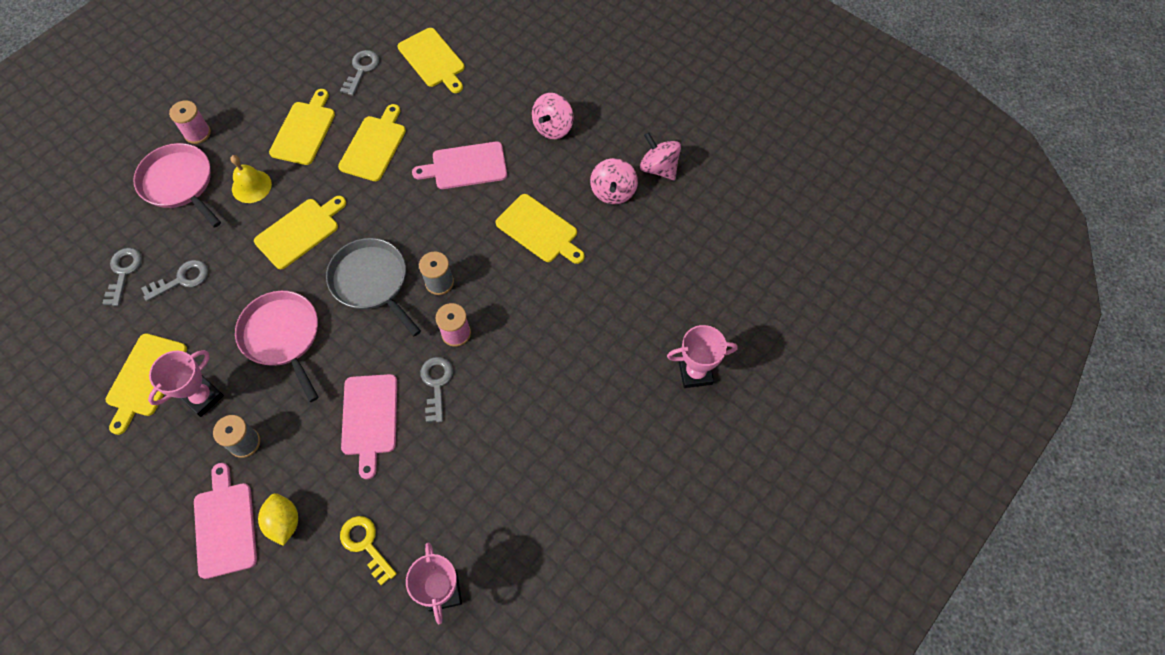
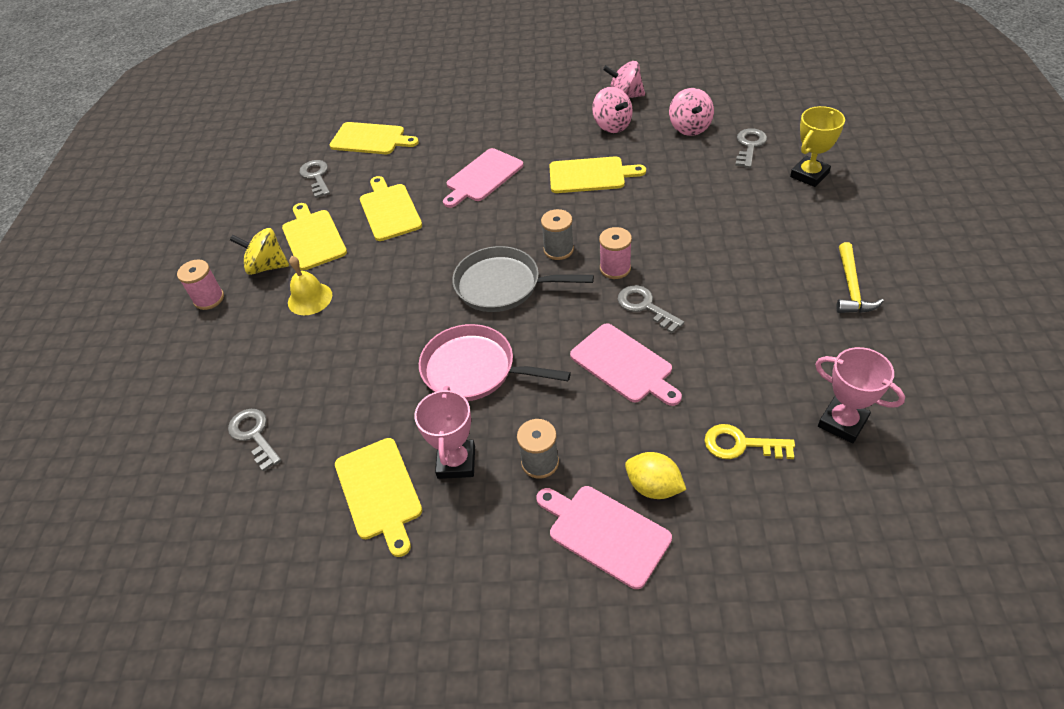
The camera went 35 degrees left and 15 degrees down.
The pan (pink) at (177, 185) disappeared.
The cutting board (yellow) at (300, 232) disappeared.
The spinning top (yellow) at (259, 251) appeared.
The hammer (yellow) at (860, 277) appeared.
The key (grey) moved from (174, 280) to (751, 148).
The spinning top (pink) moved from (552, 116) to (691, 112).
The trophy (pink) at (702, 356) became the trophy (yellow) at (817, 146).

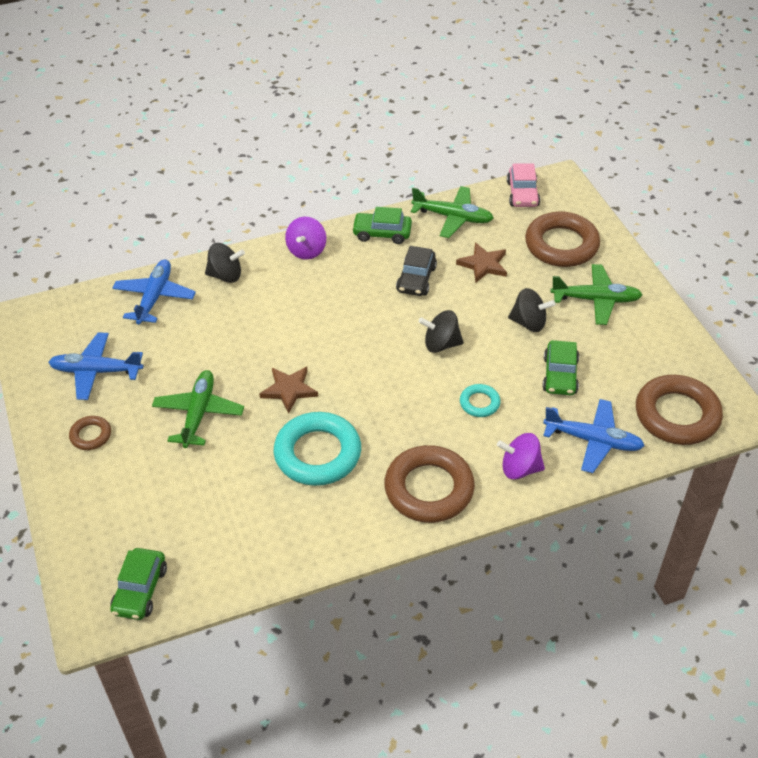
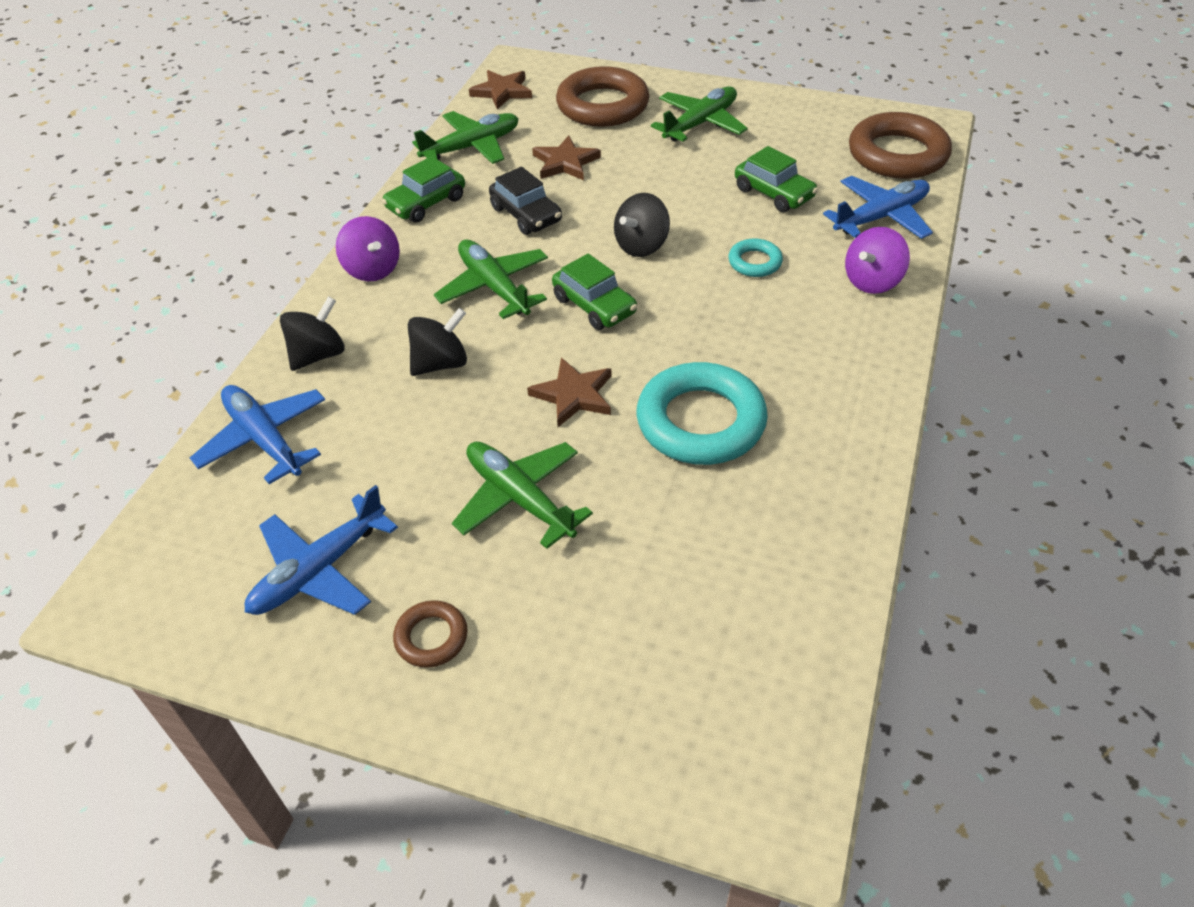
The camera went 50 degrees left and 0 degrees up.
The ring (brown) at (429, 484) disappeared.
The plane (green) at (491, 279) appeared.
The car (green) moved from (138, 584) to (594, 292).
The spinning top (black) moved from (532, 310) to (437, 342).
The car (pink) at (523, 185) was replaced by the star (brown) at (500, 89).

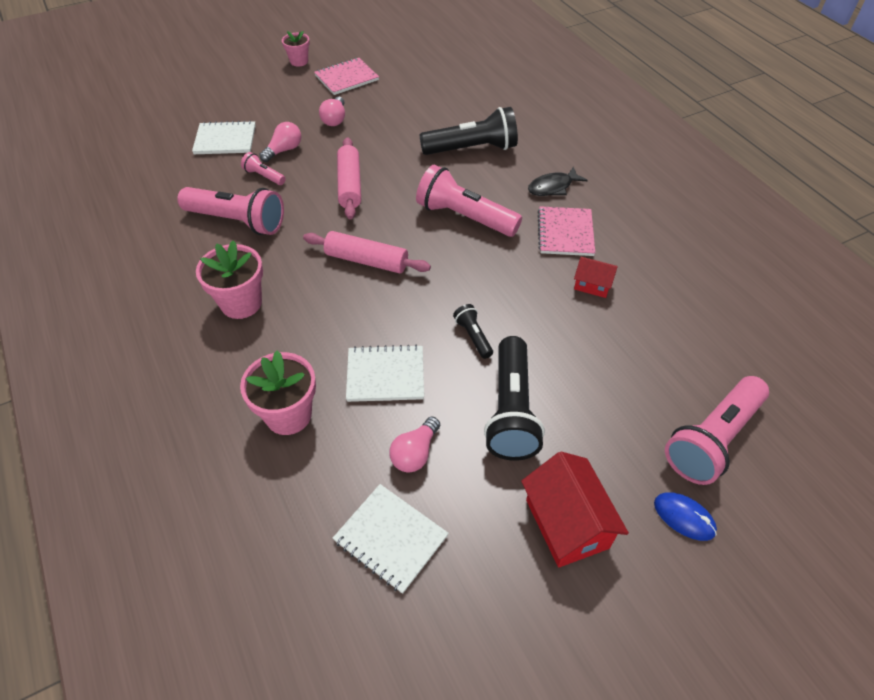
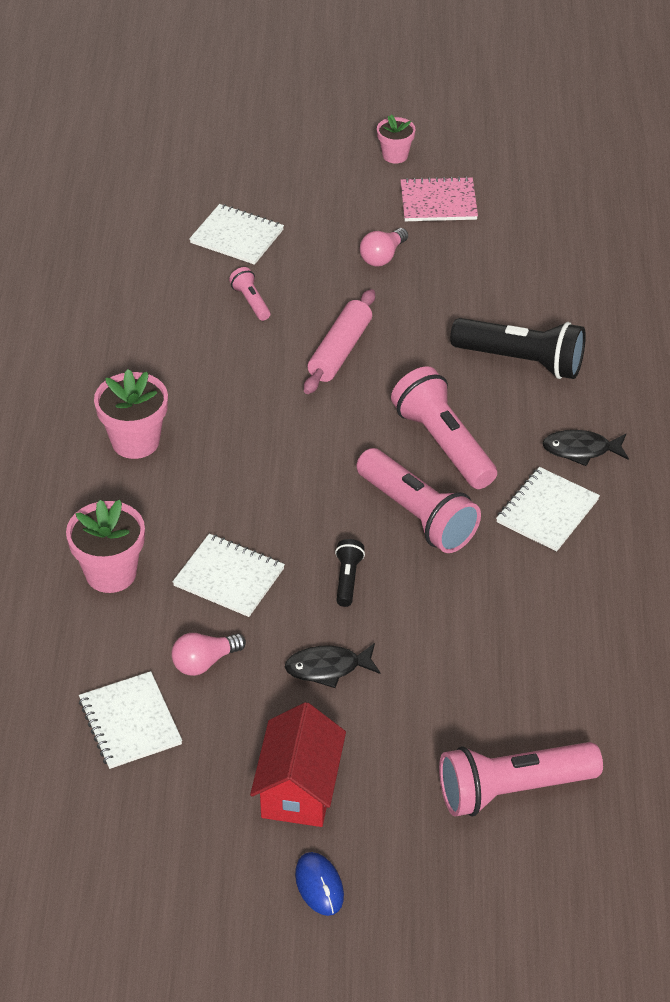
The camera went 30 degrees right and 5 degrees down.
The light bulb (pink) at (280, 142) disappeared.
The rolling pin (pink) at (367, 252) disappeared.
The house (red) at (596, 277) disappeared.
The flashlight (pink) moved from (230, 211) to (419, 500).
The mouse (blue) moved from (685, 516) to (319, 884).
The flashlight (black) at (514, 398) was replaced by the fish (black) at (333, 665).
The notebook (pink) at (566, 231) became the notebook (white) at (548, 509).

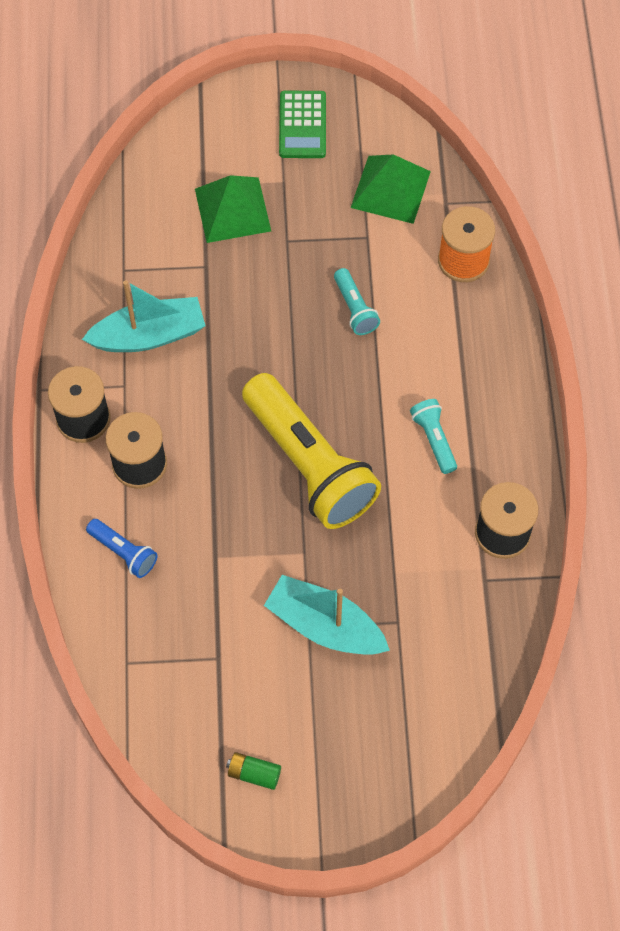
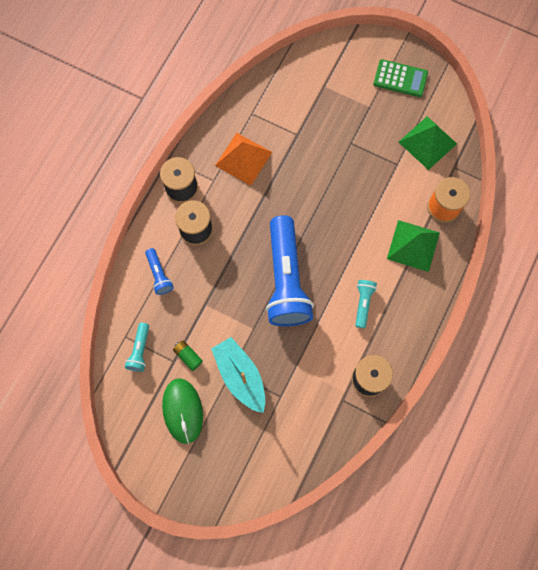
The camera went 30 degrees right and 10 degrees up.
The mouse (green) at (182, 411) appeared.
The pyramid (green) moved from (233, 209) to (413, 246).
The battery (green) moved from (253, 771) to (188, 355).
The flashlight (turquoise) moved from (357, 301) to (137, 347).
The boat (turquoise) at (143, 316) was replaced by the pyramid (orange) at (243, 159).
The flashlight (yellow) at (311, 451) became the flashlight (blue) at (290, 270).
The calculator (green) at (302, 124) turned 105 degrees counterclockwise.

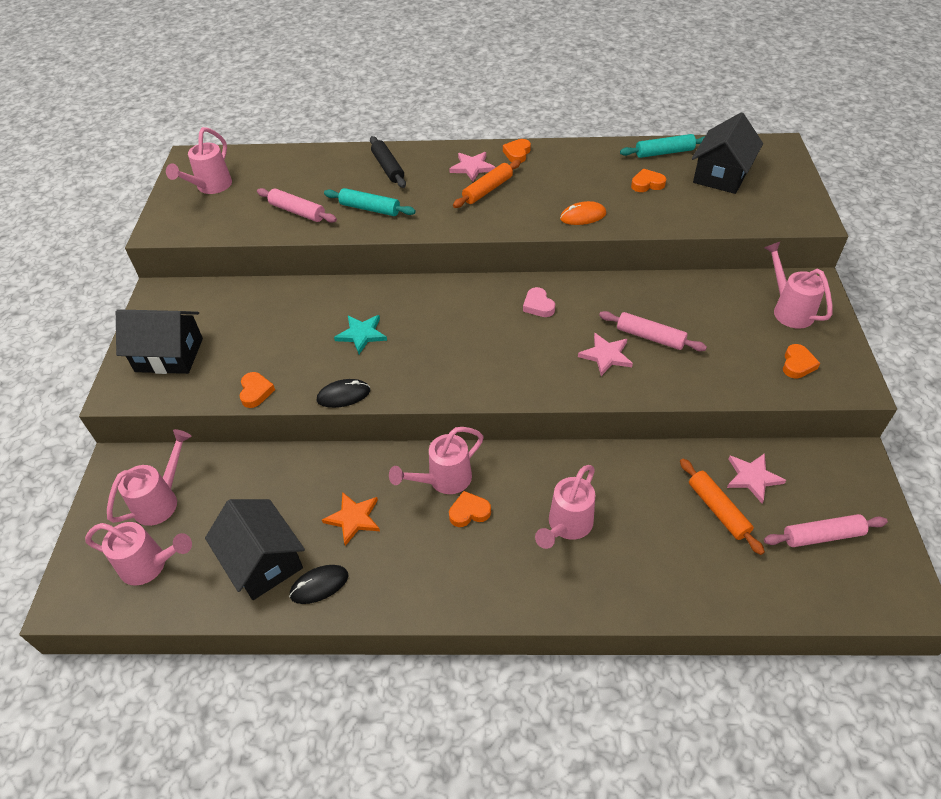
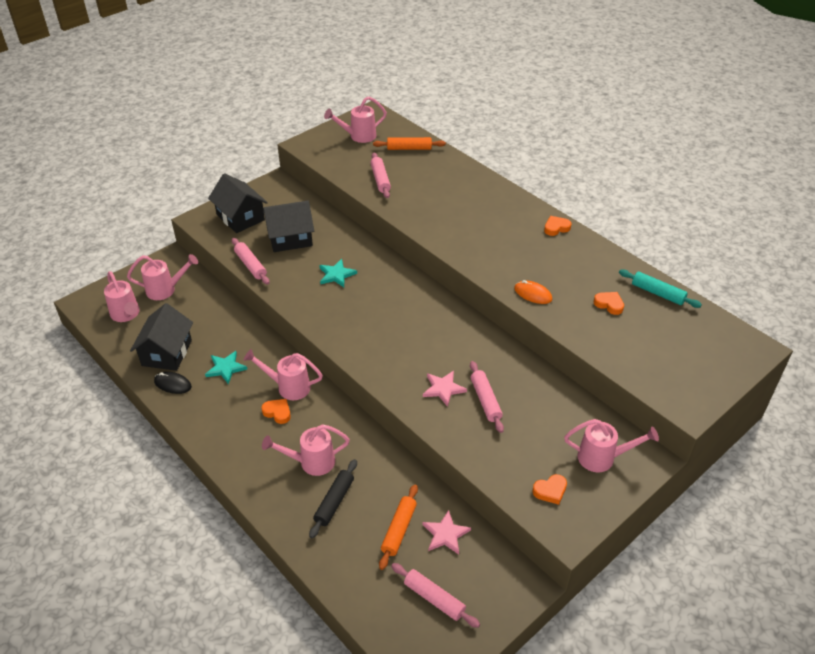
The camera went 45 degrees right and 5 degrees down.
The mouse (black) at (343, 393) disappeared.
The rolling pin (turquoise) at (370, 202) disappeared.
The star (pink) at (472, 167) disappeared.
The heart (pink) at (539, 302) disappeared.
The rolling pin (black) moved from (388, 162) to (333, 498).
The rolling pin (orange) moved from (487, 184) to (409, 143).
The house (black) moved from (727, 153) to (288, 226).
The heart (orange) at (257, 390) was replaced by the rolling pin (pink) at (251, 261).
The star (orange) at (351, 519) became the star (turquoise) at (226, 367).
The watering can (pink) at (798, 285) turned 75 degrees clockwise.

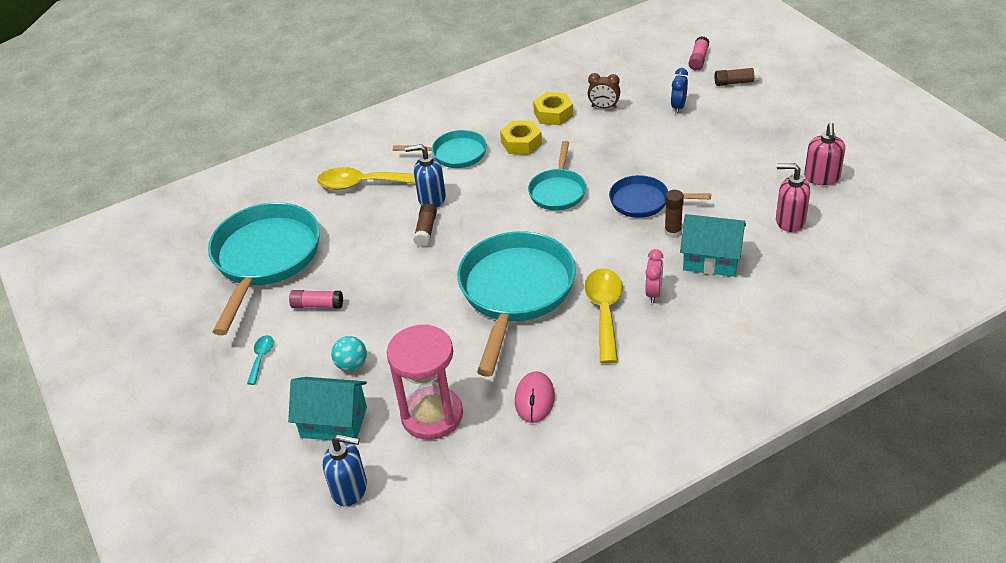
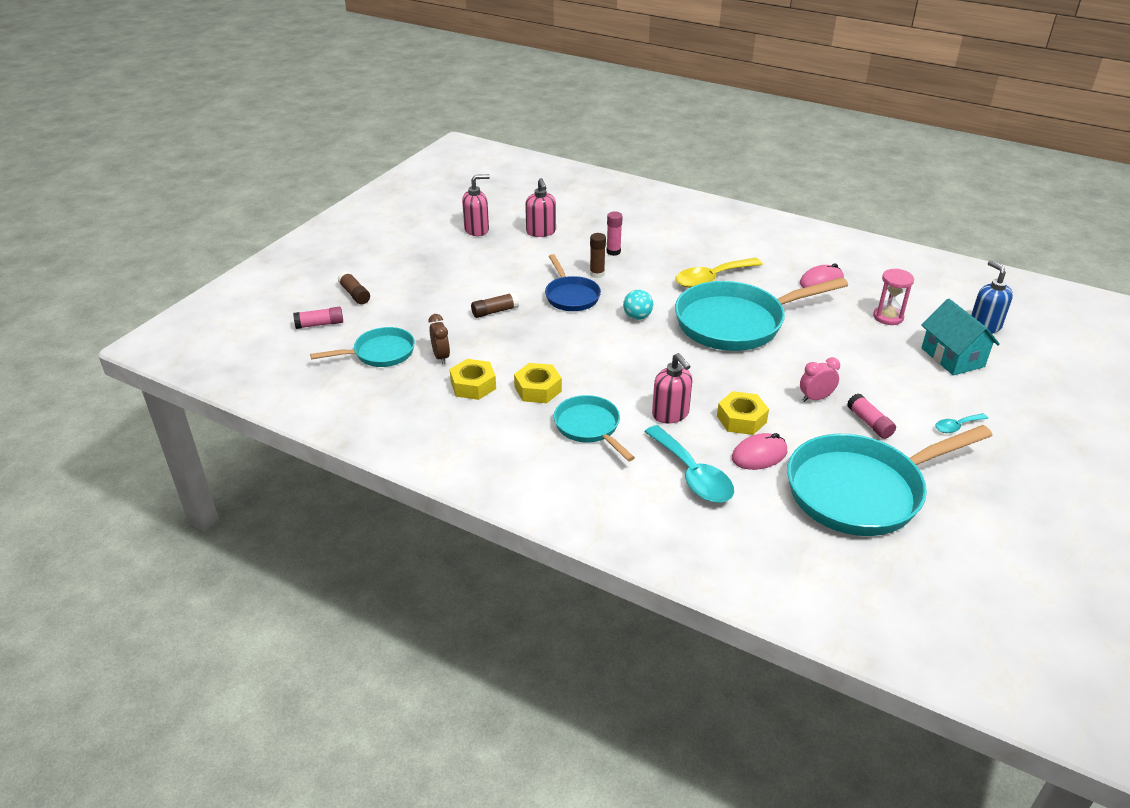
The camera went 125 degrees left and 5 degrees down.
The clock (blue) at (679, 91) disappeared.
The nut (yellow) at (743, 413) appeared.
The mouse (pink) at (759, 451) appeared.
The ball (turquoise) moved from (349, 353) to (638, 305).
The glue stick (brown) moved from (425, 225) to (495, 305).
The pan (turquoise) moved from (557, 176) to (362, 347).
The clock (pink) moved from (654, 276) to (820, 379).
The house (turquoise) at (713, 245) was replaced by the glue stick (pink) at (614, 233).
The spoon (yellow) at (366, 178) became the spoon (turquoise) at (689, 464).
The soap dispenser (blue) at (425, 176) became the soap dispenser (pink) at (672, 388).
The hourglass (pink) at (425, 382) changed to 0.58 times the size.

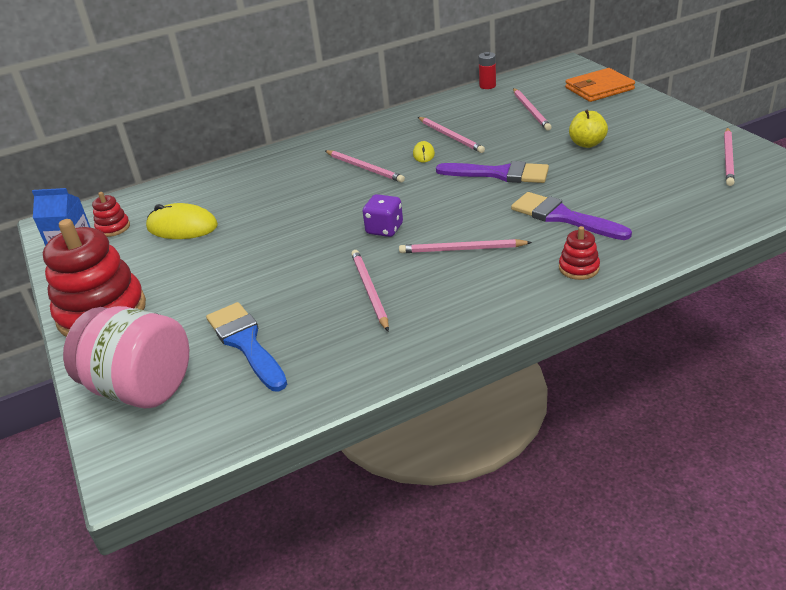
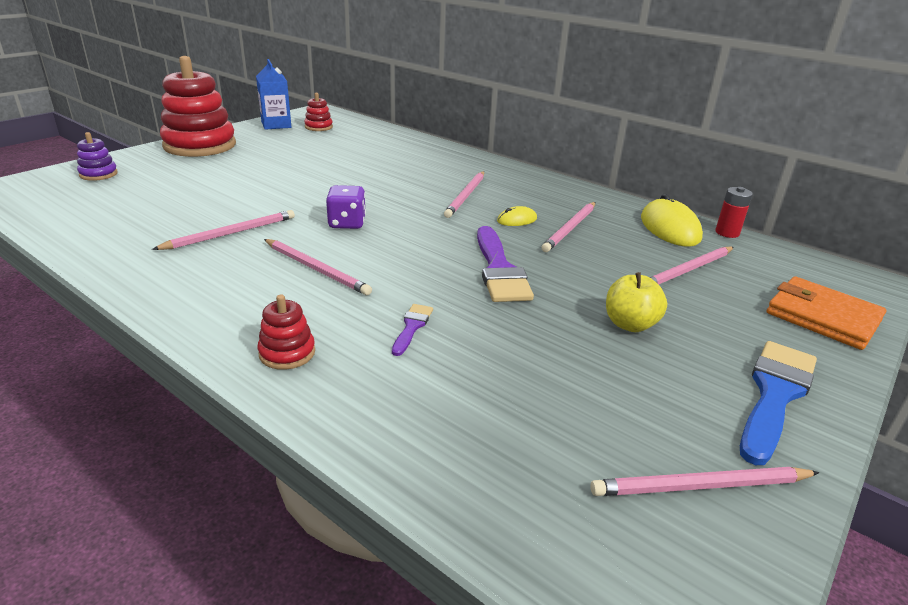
The camera went 60 degrees right and 5 degrees down.
The mouse (yellow) moved from (182, 221) to (672, 220).
The brush (blue) moved from (246, 346) to (778, 403).
The jar (pink) at (126, 357) was replaced by the stacking toy (purple) at (97, 156).
The pencil (pink) at (465, 246) turned 150 degrees clockwise.
The brush (purple) at (571, 216) changed to 0.49 times the size.

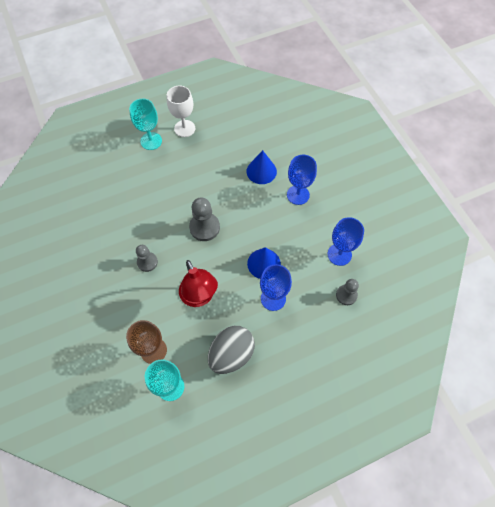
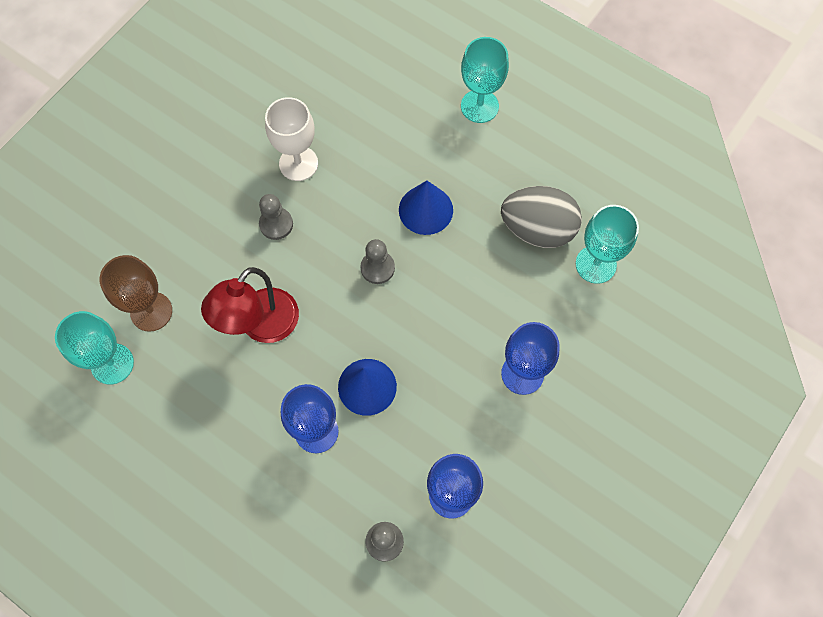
The camera went 60 degrees right and 5 degrees up.
The goblet (turquoise) at (607, 244) appeared.
The goblet (white) moved from (181, 111) to (291, 139).
The egg (grey) moved from (231, 350) to (541, 217).
The cone (blue) moved from (262, 167) to (426, 208).
The pawn (grey) at (204, 219) changed to 0.65 times the size.

